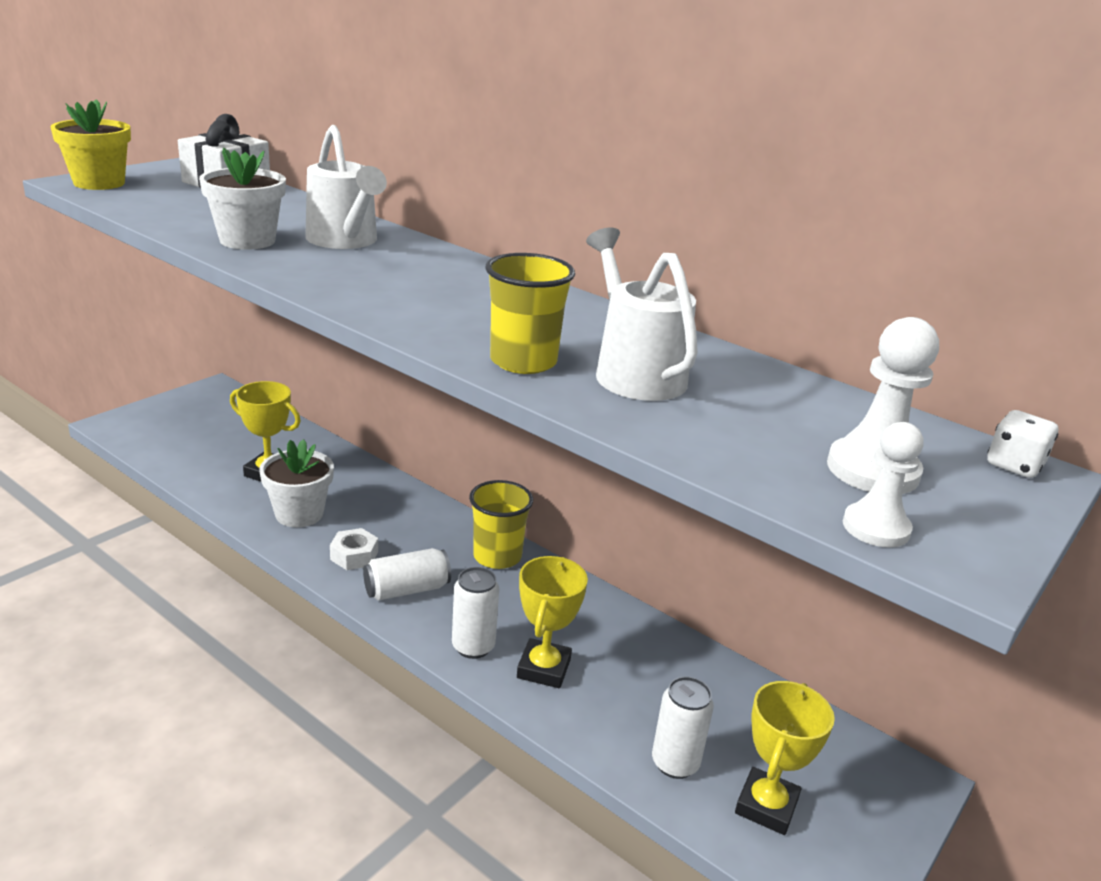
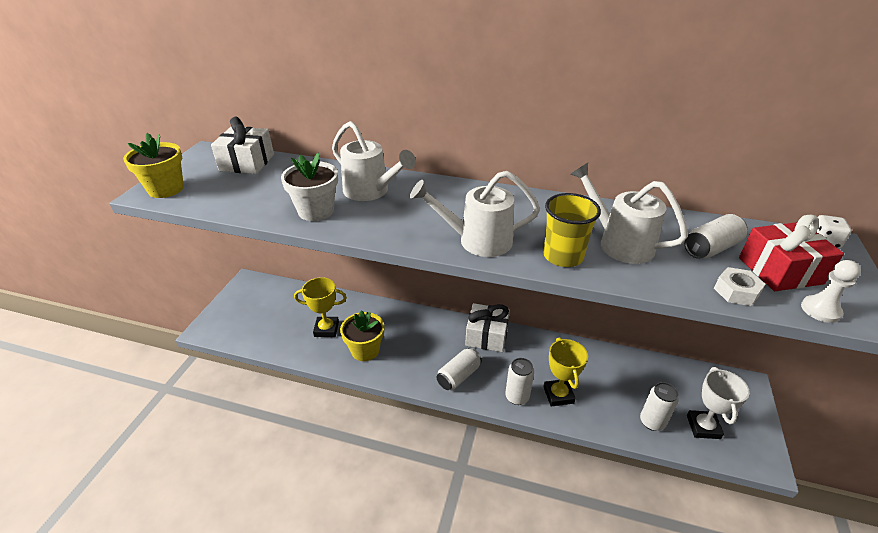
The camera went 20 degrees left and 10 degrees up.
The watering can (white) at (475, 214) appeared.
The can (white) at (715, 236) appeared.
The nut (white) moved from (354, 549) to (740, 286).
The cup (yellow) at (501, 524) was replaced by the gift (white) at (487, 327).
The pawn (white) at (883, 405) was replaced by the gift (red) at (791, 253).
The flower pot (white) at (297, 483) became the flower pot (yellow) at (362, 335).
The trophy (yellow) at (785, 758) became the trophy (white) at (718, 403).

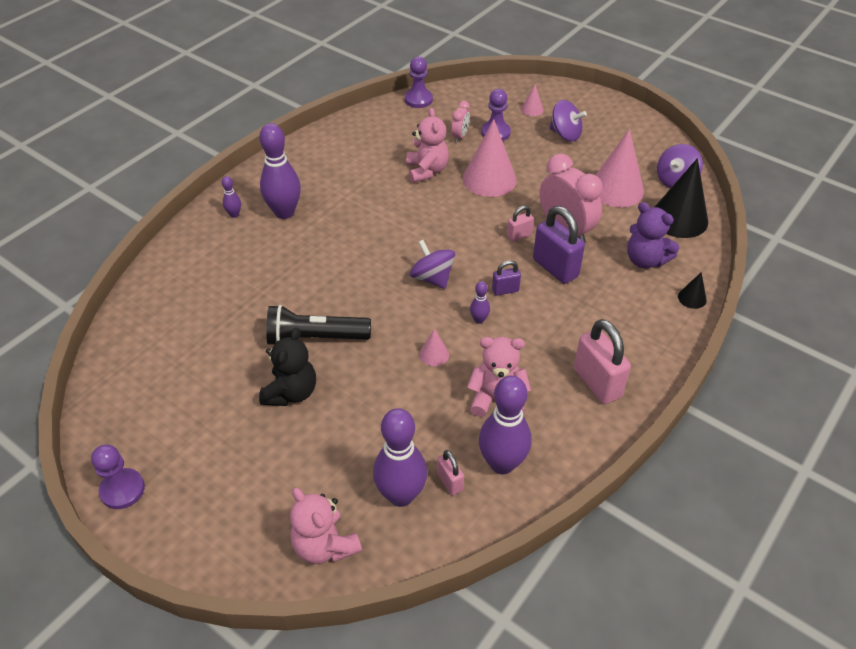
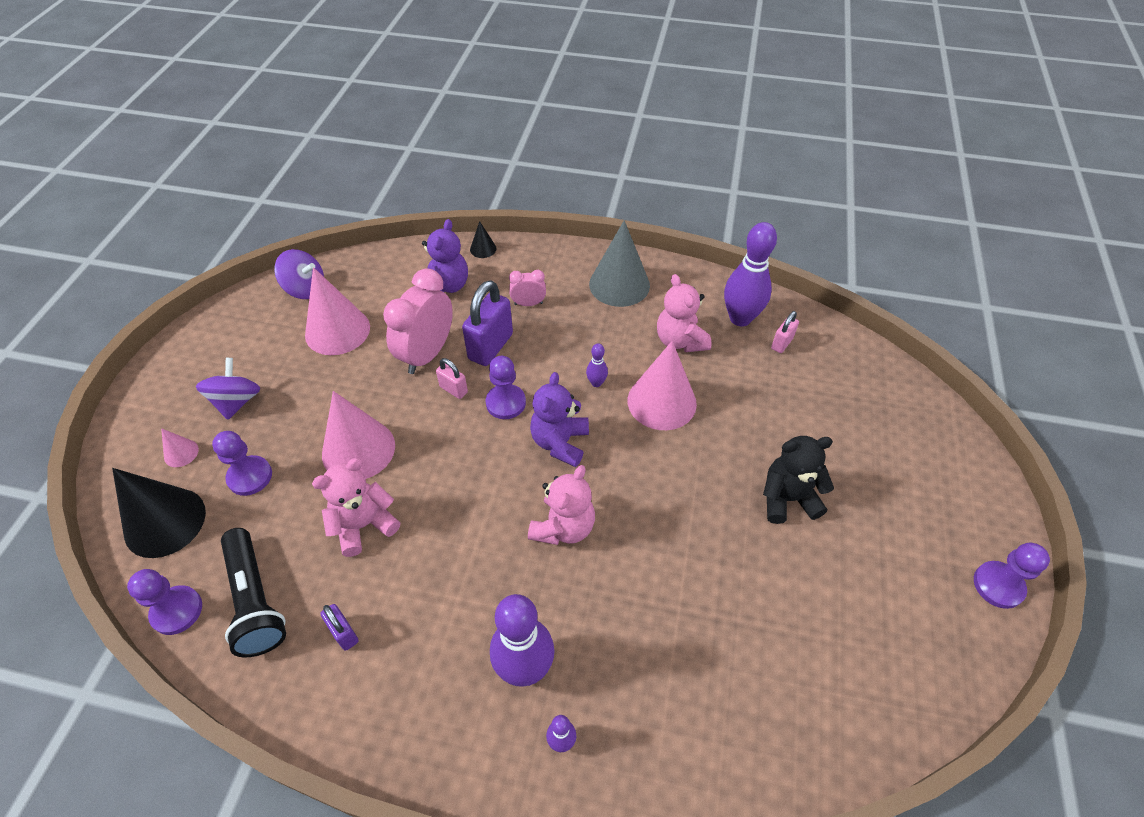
The camera went 115 degrees left and 5 degrees up.
The bowling pin (purple) at (400, 457) disappeared.
The pawn (purple) at (506, 387) appeared.
The flashlight (black) moved from (318, 325) to (253, 593).
The teddy bear (pink) moved from (326, 526) to (561, 505).
The clock (pink) moved from (460, 122) to (527, 288).
The padlock (purple) moved from (506, 278) to (339, 627).
The cone (black) moved from (681, 198) to (159, 513).
The spinning top (purple) at (432, 264) was replaced by the teddy bear (purple) at (559, 419).
The padlock (pink) at (602, 361) was replaced by the cone (grey) at (619, 263).
The cone (pink) at (434, 347) changed to 2.20 times the size.

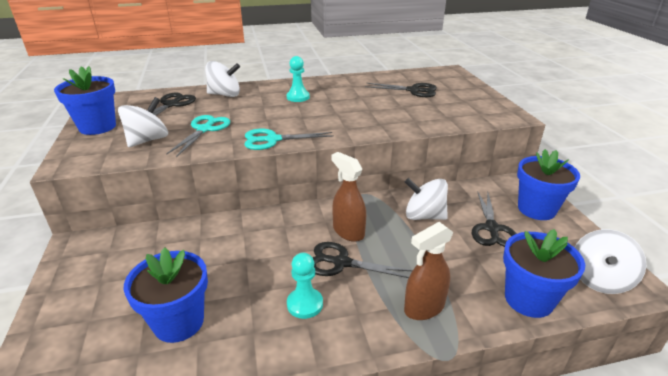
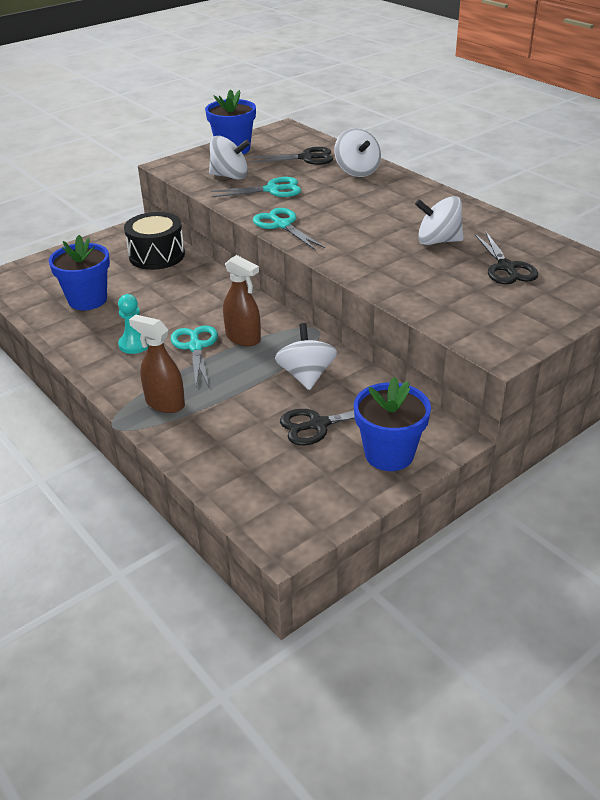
The camera went 65 degrees right and 5 degrees up.
The pawn (turquoise) at (298, 79) disappeared.
The flower pot (blue) at (544, 273) disappeared.
The drum (black) at (154, 241) appeared.
The spinning top (white) moved from (610, 261) to (439, 220).
The scissors (black) at (362, 260) became the scissors (turquoise) at (194, 356).
The spray bottle (brown) at (348, 197) turned 105 degrees clockwise.

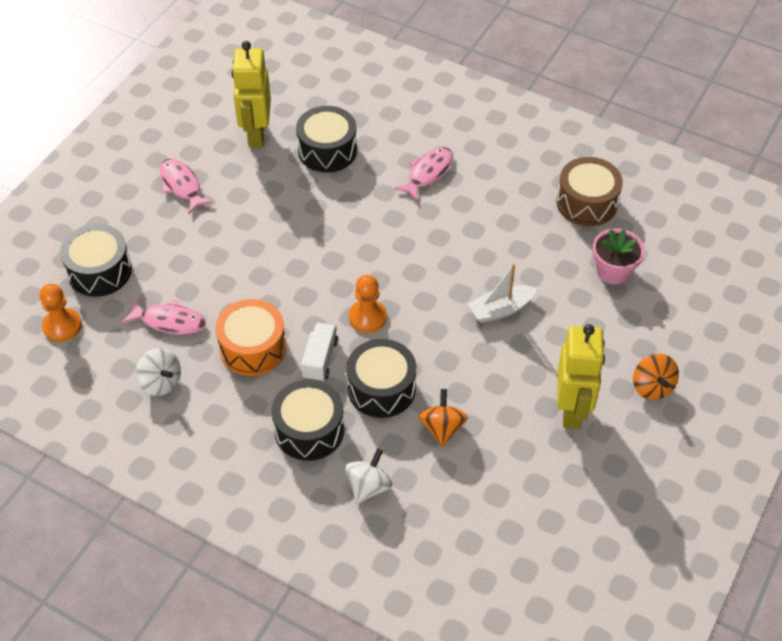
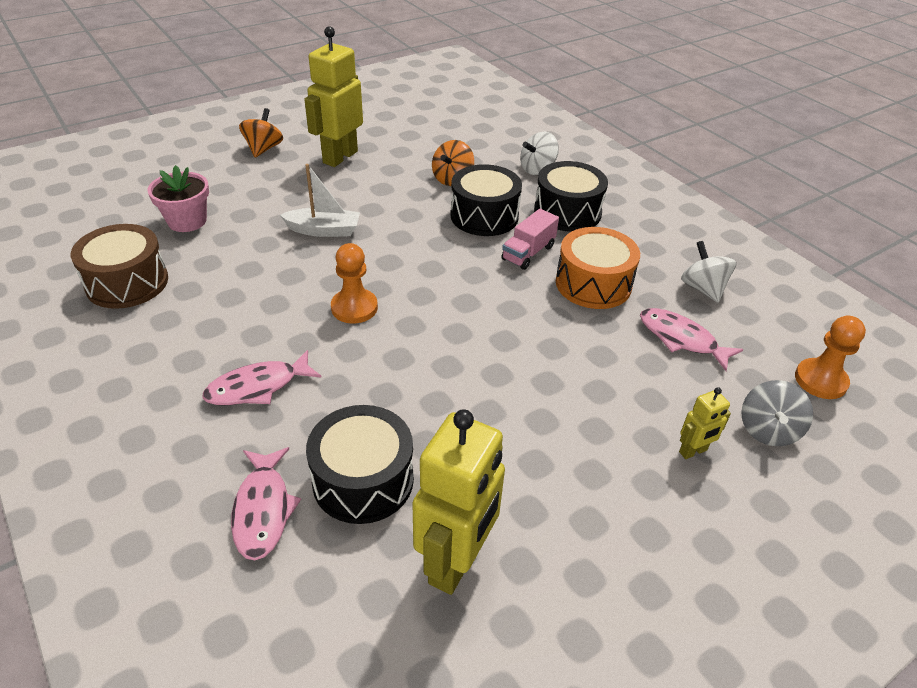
The camera went 155 degrees left and 10 degrees down.
The robot (yellow) at (705, 423) appeared.
The fish (pink) moved from (187, 186) to (266, 503).
The pawn (orange) moved from (368, 304) to (354, 283).
The drum (black) at (96, 260) was replaced by the spinning top (grey) at (777, 413).
The truck (white) at (319, 352) became the truck (pink) at (530, 239).

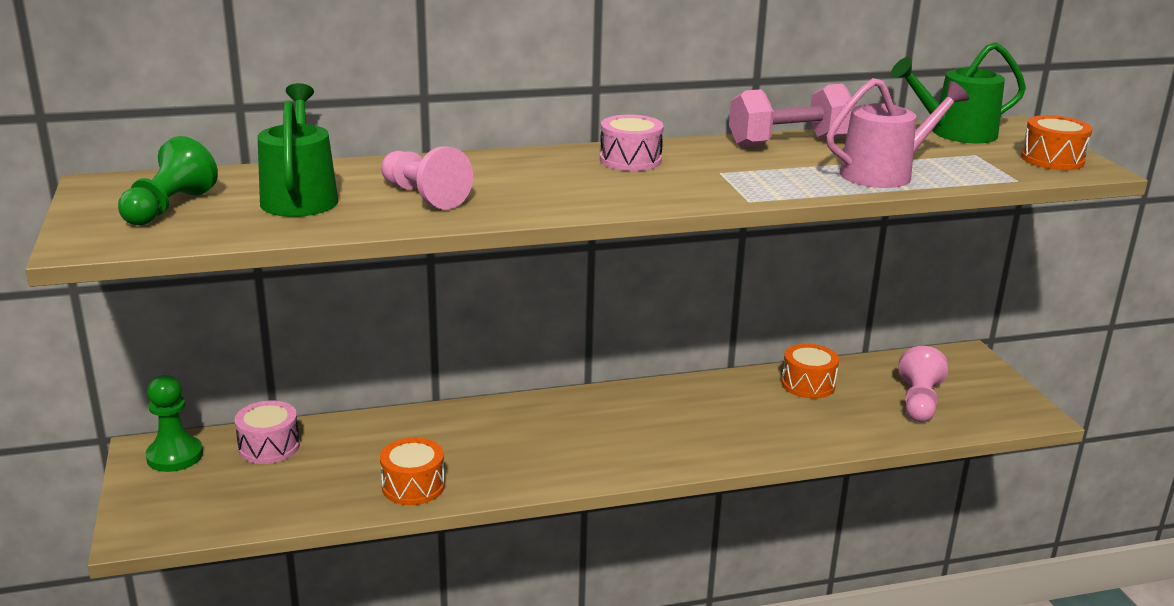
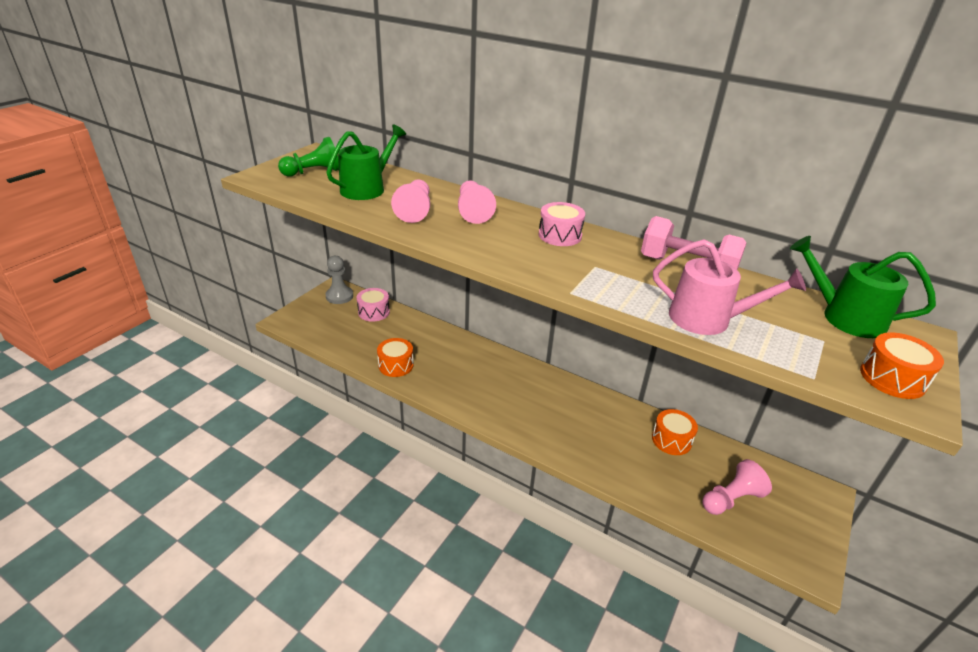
The camera went 45 degrees right and 10 degrees up.
The pawn (pink) at (477, 202) appeared.
The pawn (green) at (174, 423) became the pawn (grey) at (339, 280).

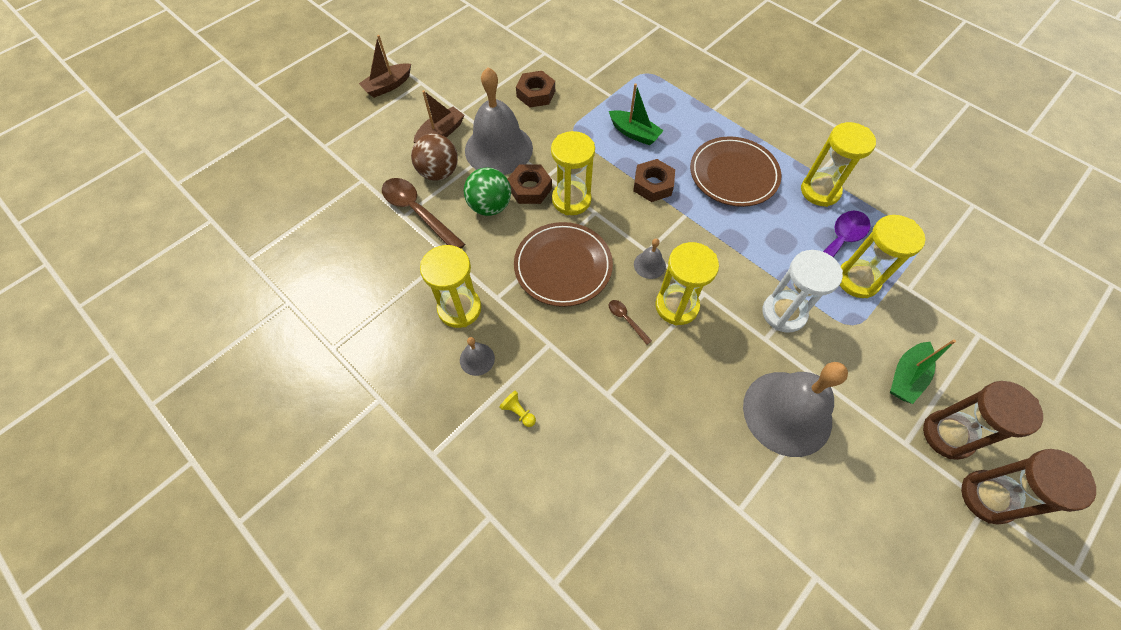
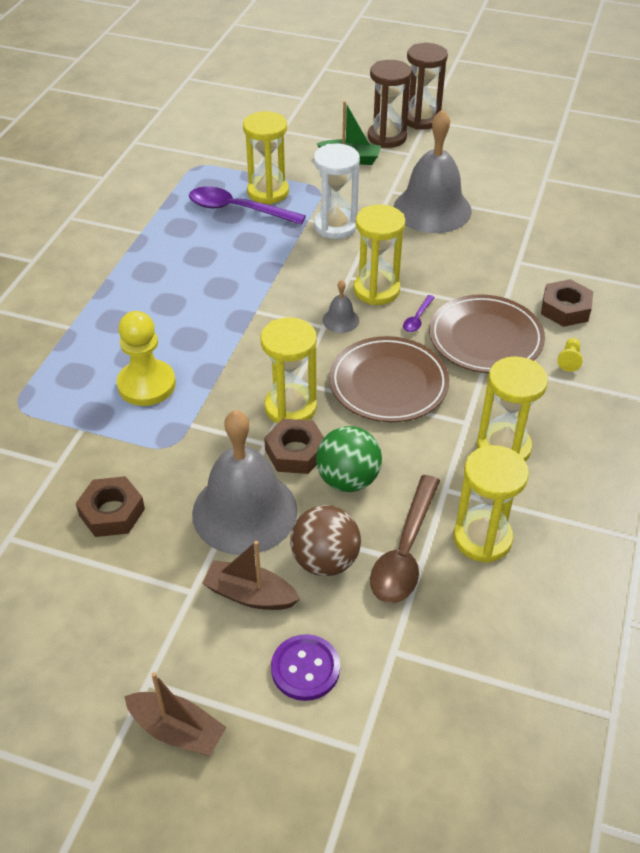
The camera went 115 degrees left and 15 degrees down.
The bell (grey) at (477, 356) disappeared.
The button (purple) at (305, 667) appeared.
The nut (brown) moved from (654, 180) to (567, 303).
The plate (brown) moved from (736, 171) to (487, 333).
The hourglass (yellow) moved from (838, 164) to (491, 504).
The boat (green) at (636, 114) was replaced by the pawn (yellow) at (146, 358).
The spoon (brown) at (630, 322) became the spoon (purple) at (419, 313).

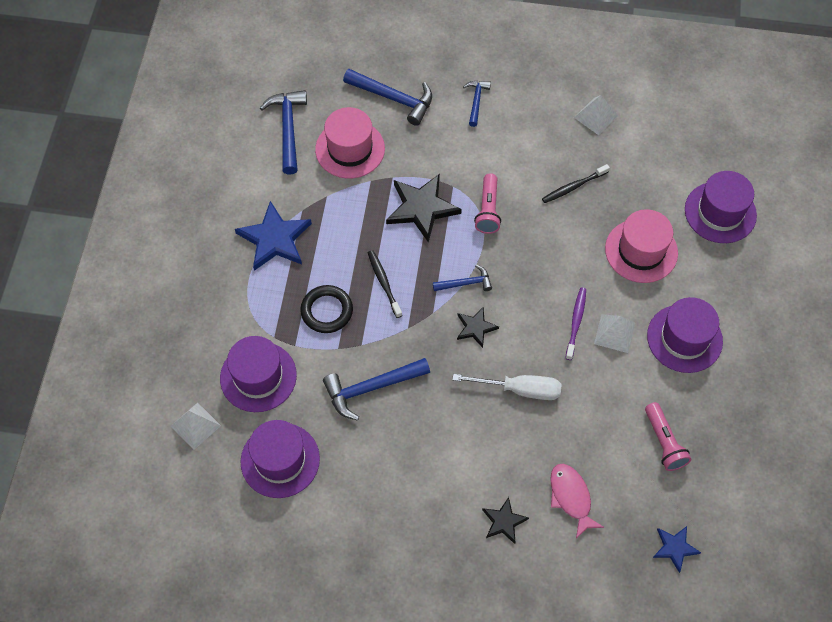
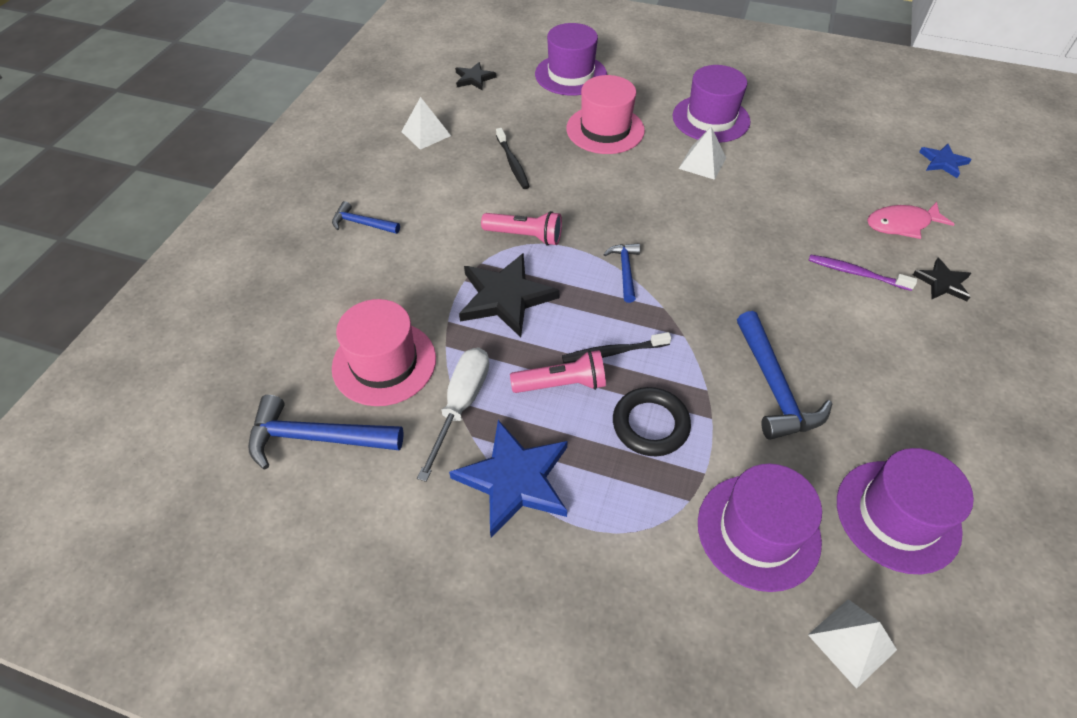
The camera went 80 degrees left and 10 degrees down.
The hammer (blue) at (387, 97) disappeared.
The screwdriver (white) moved from (506, 387) to (453, 415).
The star (black) moved from (478, 327) to (476, 76).
The toothbrush (purple) moved from (575, 324) to (863, 273).
The flashlight (pink) moved from (668, 436) to (558, 371).

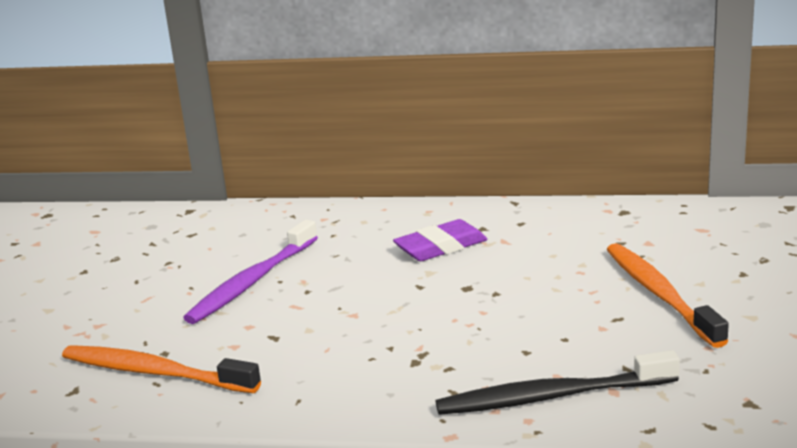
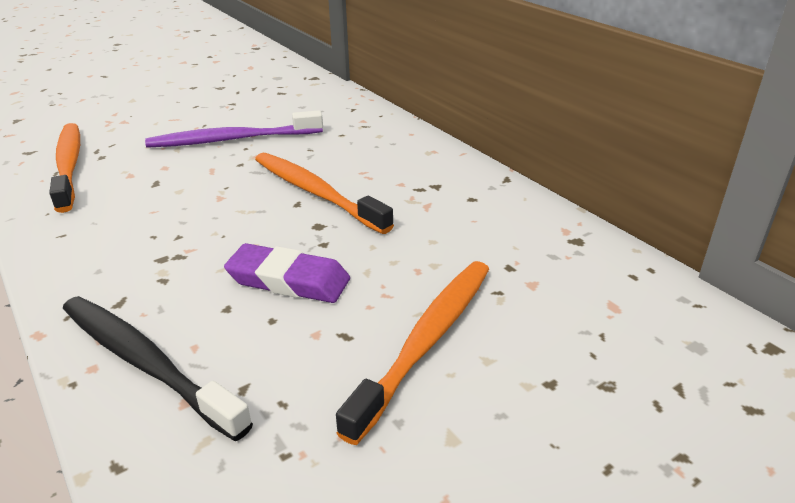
The camera went 45 degrees right and 10 degrees up.
The toothbrush (orange) at (324, 193) appeared.
The eraser (purple) moved from (440, 240) to (287, 273).

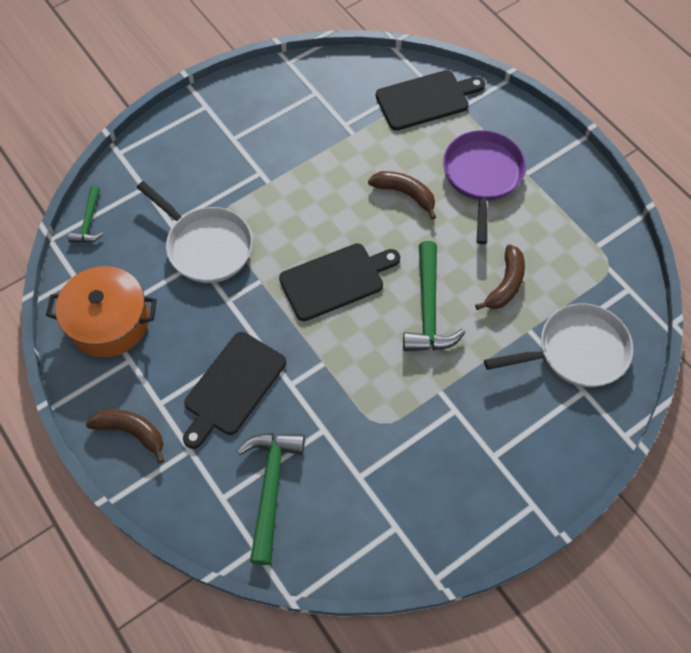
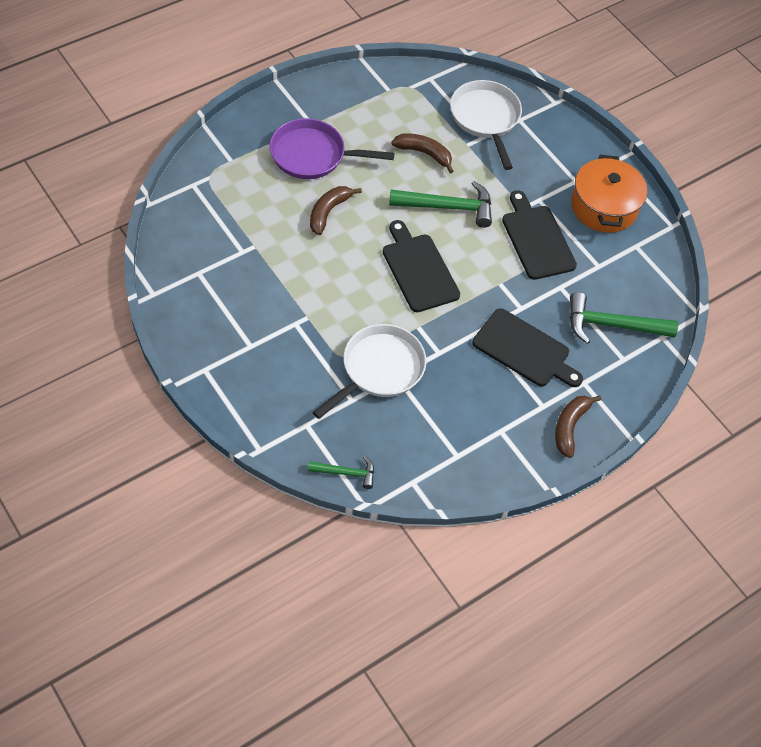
The camera went 95 degrees left and 5 degrees down.
The pot (orange) moved from (101, 311) to (609, 194).
The cutting board (black) moved from (430, 100) to (539, 235).

